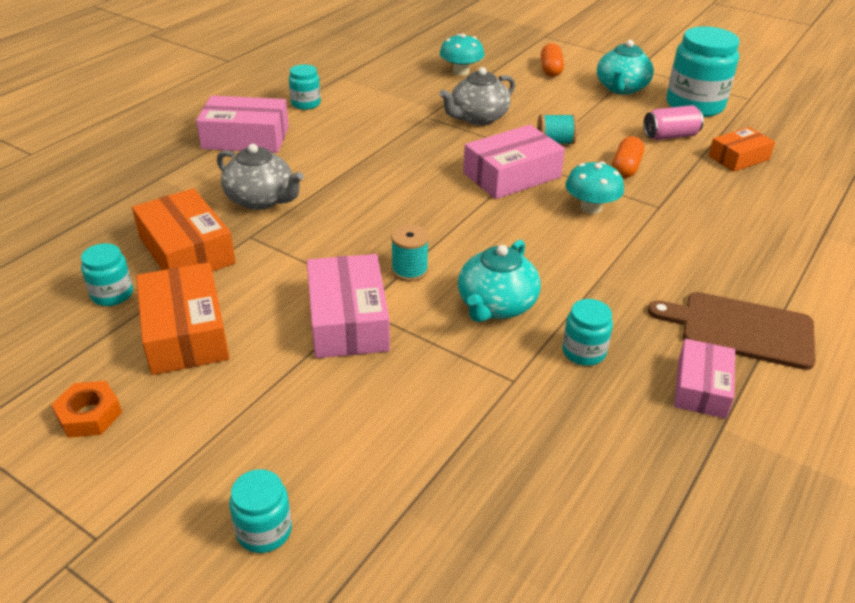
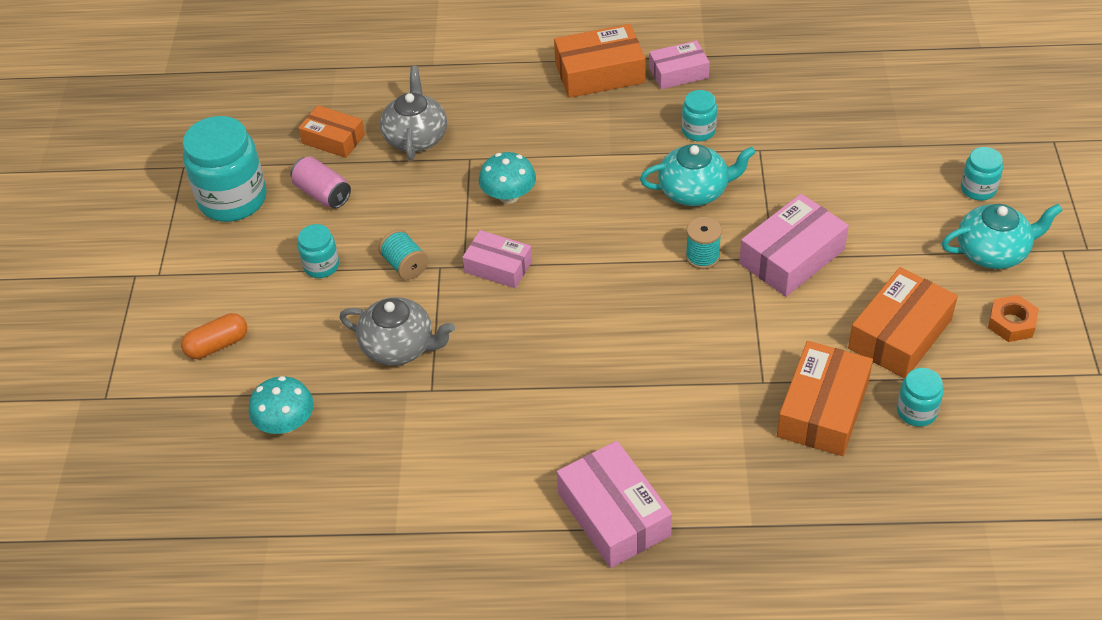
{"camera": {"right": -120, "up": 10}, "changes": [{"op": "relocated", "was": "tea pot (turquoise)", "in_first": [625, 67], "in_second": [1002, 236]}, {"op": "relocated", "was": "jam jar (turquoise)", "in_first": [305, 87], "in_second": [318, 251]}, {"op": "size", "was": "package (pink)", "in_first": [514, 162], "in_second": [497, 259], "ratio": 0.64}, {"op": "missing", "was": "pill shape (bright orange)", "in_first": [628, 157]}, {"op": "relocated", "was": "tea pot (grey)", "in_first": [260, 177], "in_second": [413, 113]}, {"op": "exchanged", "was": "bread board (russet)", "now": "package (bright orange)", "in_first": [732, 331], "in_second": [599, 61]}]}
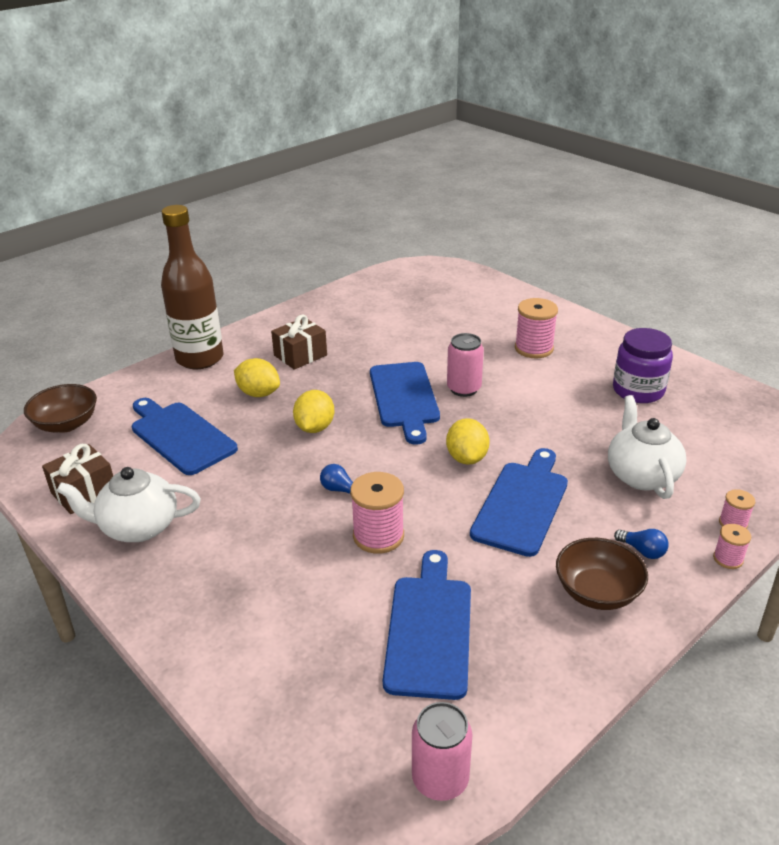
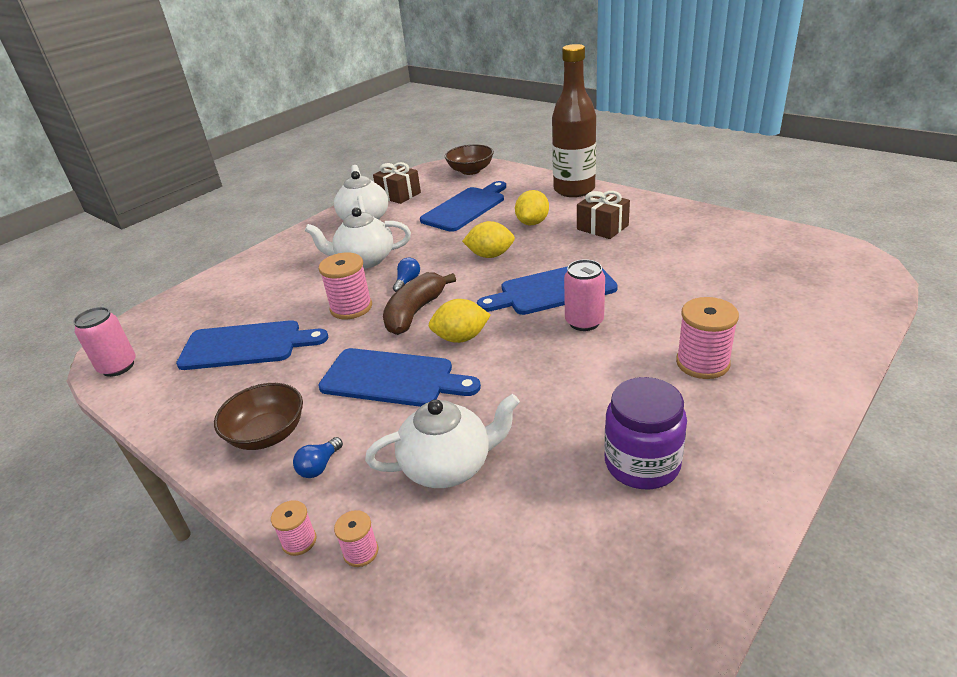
{"camera": {"right": 85, "up": 0}, "changes": [{"op": "appeared", "now": "tea pot (white)", "in_second": [358, 238]}, {"op": "appeared", "now": "toy banana (russet)", "in_second": [419, 303]}]}
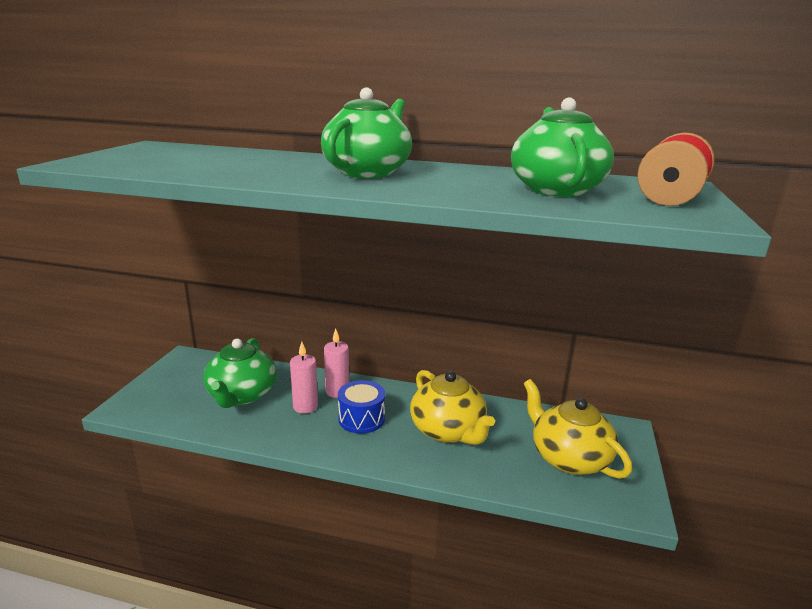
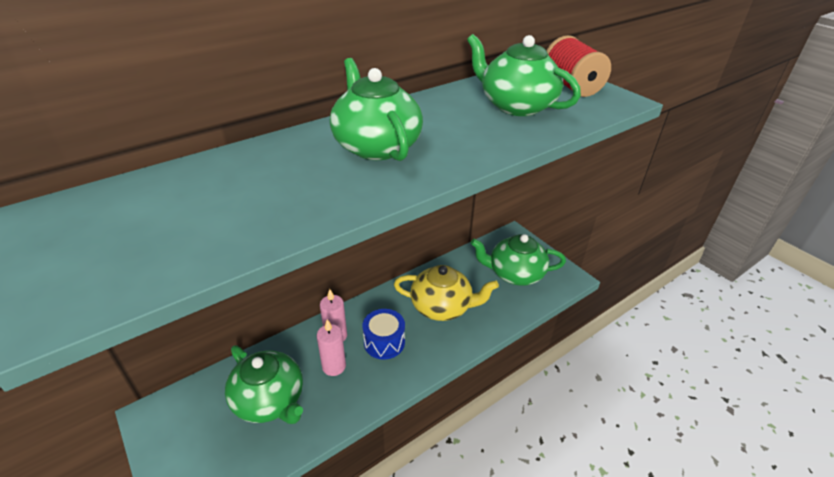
{"camera": {"right": -50, "up": 15}, "changes": [{"op": "colour", "was": "tea pot (bright yellow)", "now": "tea pot (emerald)", "in_first": [577, 429], "in_second": [518, 260]}]}
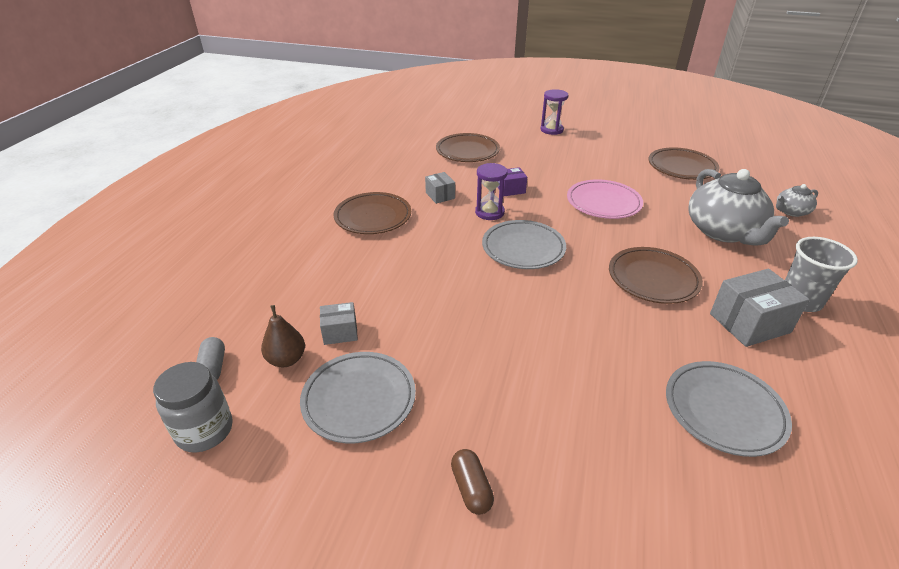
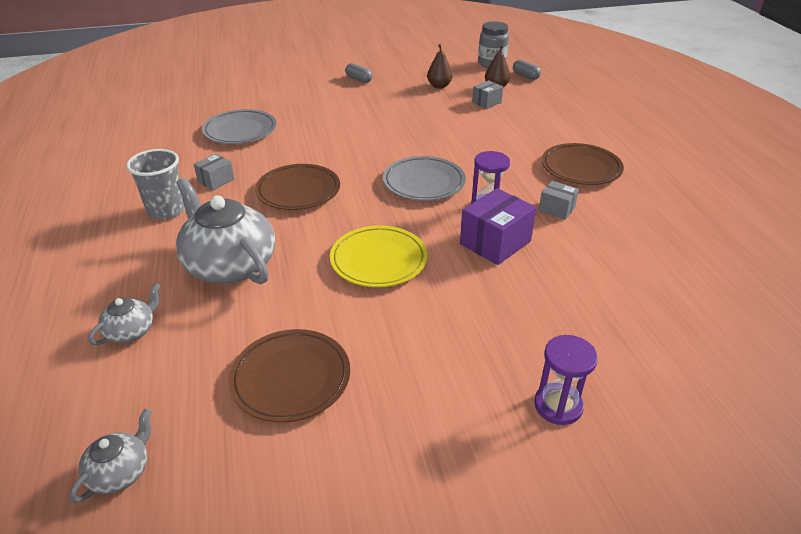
{"camera": {"right": 150, "up": 0}, "changes": [{"op": "missing", "was": "plate (russet)", "in_first": [468, 147]}, {"op": "size", "was": "package (purple)", "in_first": [512, 181], "in_second": [498, 226], "ratio": 1.75}, {"op": "colour", "was": "plate (pink)", "now": "plate (bright yellow)", "in_first": [605, 199], "in_second": [378, 256]}, {"op": "size", "was": "package (grey)", "in_first": [760, 308], "in_second": [214, 172], "ratio": 0.57}, {"op": "exchanged", "was": "plate (grey)", "now": "pear (russet)", "in_first": [358, 397], "in_second": [440, 66]}, {"op": "colour", "was": "pill shape (russet)", "now": "pill shape (grey)", "in_first": [472, 482], "in_second": [359, 73]}, {"op": "appeared", "now": "tea pot (grey)", "in_second": [111, 455]}]}
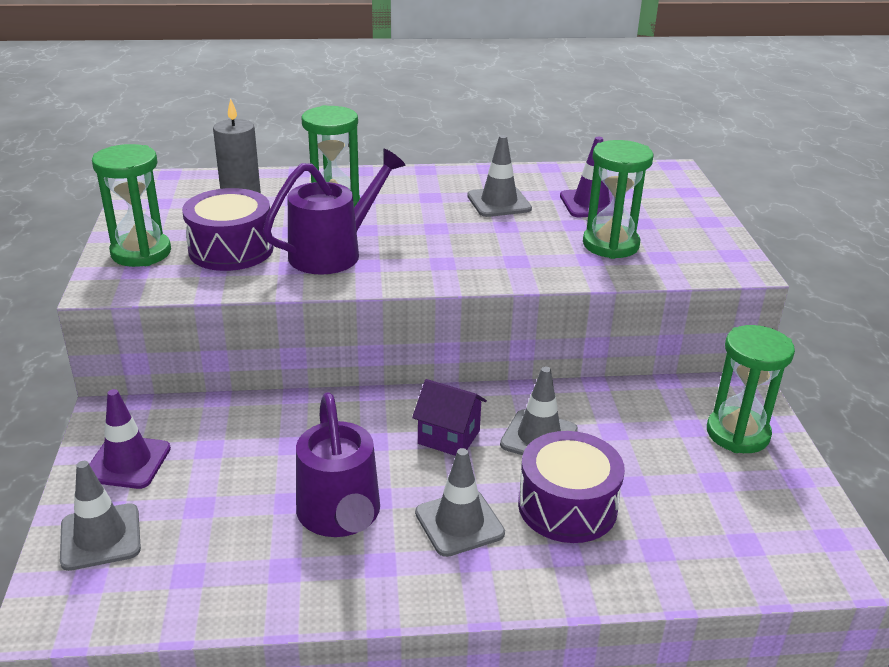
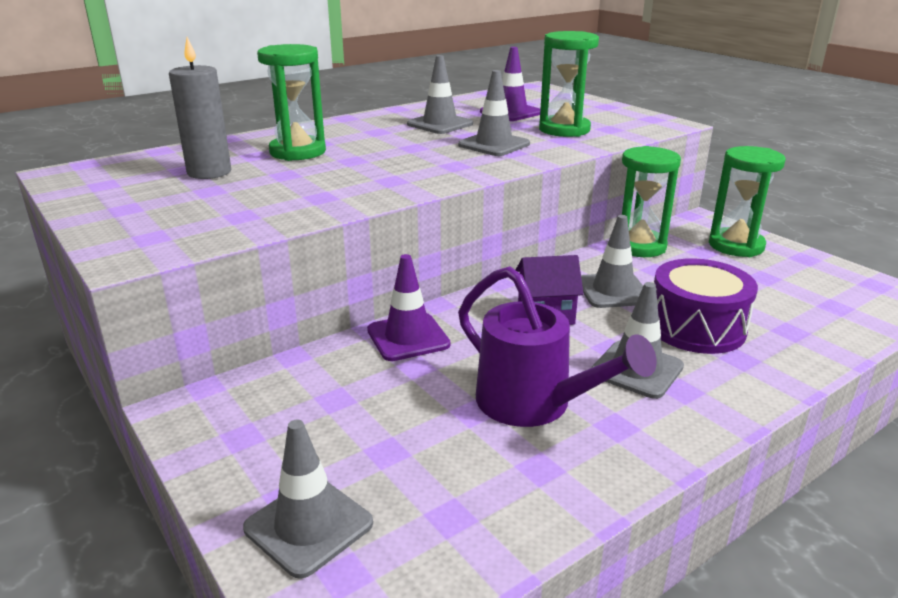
{"camera": {"right": -30, "up": -5}, "changes": [{"op": "relocated", "was": "sand timer (emerald)", "in_first": [131, 205], "in_second": [651, 201]}, {"op": "missing", "was": "watering can (purple)", "in_first": [334, 212]}, {"op": "missing", "was": "drum (purple)", "in_first": [228, 229]}, {"op": "relocated", "was": "road cone (purple)", "in_first": [130, 439], "in_second": [409, 307]}, {"op": "appeared", "now": "road cone (grey)", "in_second": [494, 113]}]}
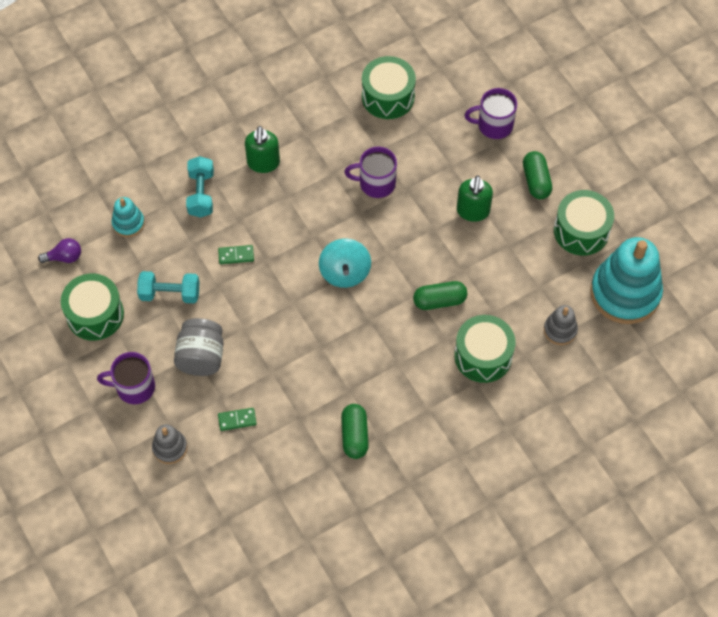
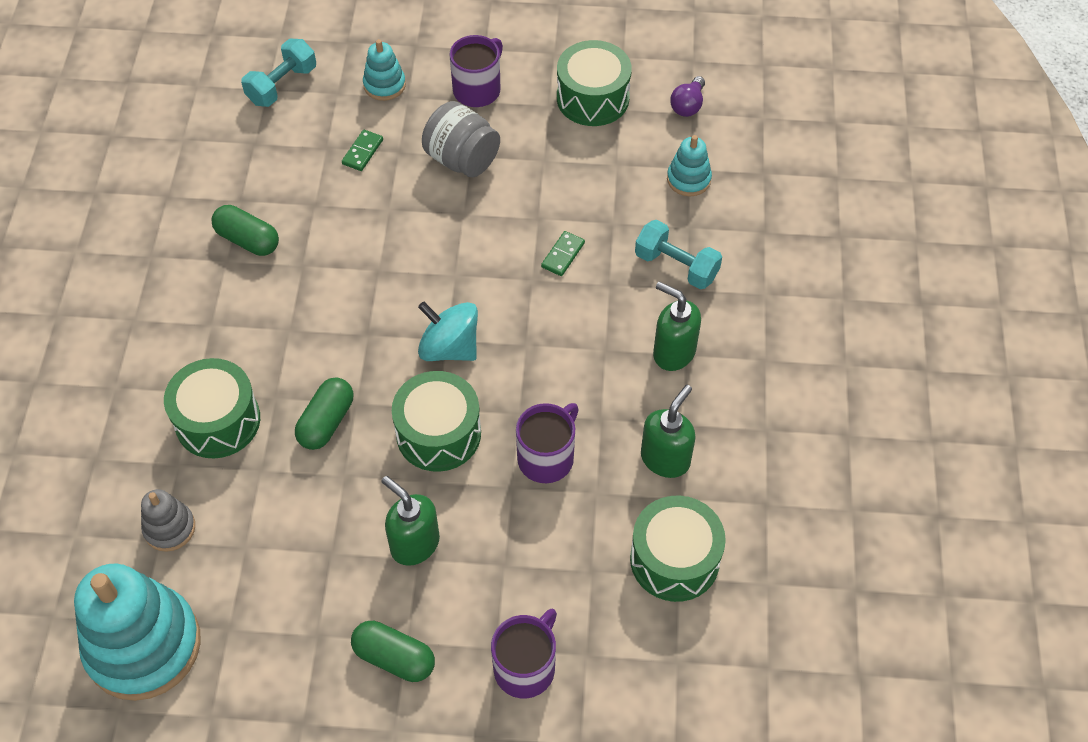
{"camera": {"right": 125, "up": -5}, "changes": [{"op": "relocated", "was": "drum (emerald)", "in_first": [584, 222], "in_second": [436, 421]}, {"op": "relocated", "was": "dumbbell (turquoise)", "in_first": [168, 287], "in_second": [278, 73]}, {"op": "colour", "was": "stacking rings (grey)", "now": "stacking rings (turquoise)", "in_first": [169, 444], "in_second": [384, 70]}, {"op": "appeared", "now": "pump bottle (emerald)", "in_second": [668, 431]}]}
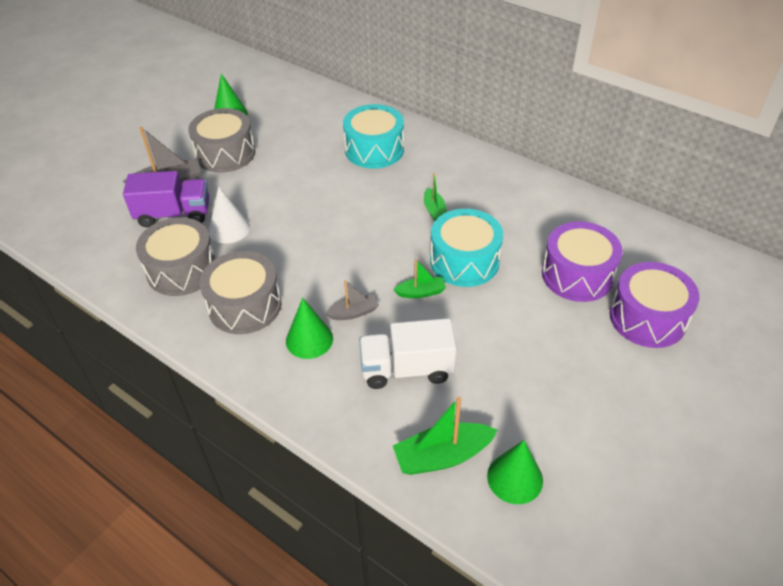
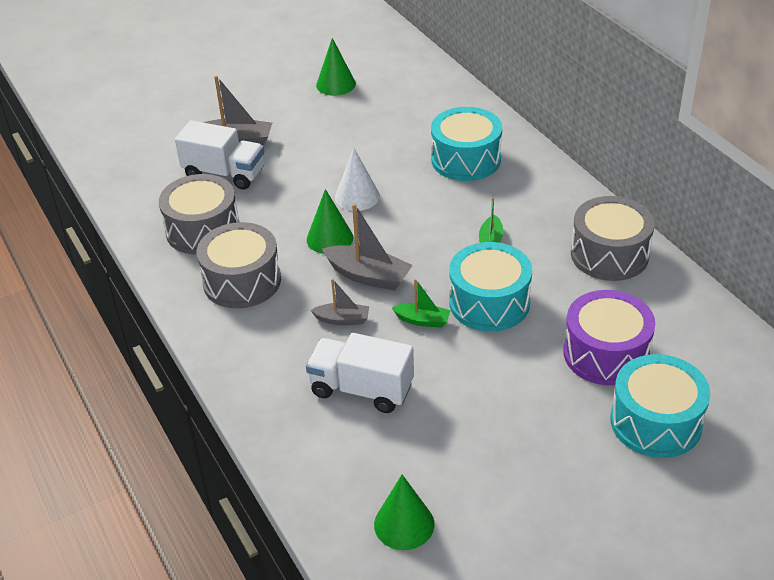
{"camera": {"right": 25, "up": -5}, "changes": [{"op": "relocated", "was": "drum (grey)", "in_first": [221, 140], "in_second": [613, 238]}, {"op": "colour", "was": "truck (purple)", "now": "truck (white)", "in_first": [166, 199], "in_second": [220, 155]}, {"op": "relocated", "was": "cone shape (white)", "in_first": [229, 215], "in_second": [357, 179]}, {"op": "colour", "was": "drum (purple)", "now": "drum (turquoise)", "in_first": [655, 305], "in_second": [660, 406]}, {"op": "relocated", "was": "cone shape (emerald)", "in_first": [309, 328], "in_second": [330, 221]}, {"op": "missing", "was": "toy boat (emerald)", "in_first": [445, 436]}, {"op": "appeared", "now": "toy boat (grey)", "in_second": [367, 247]}]}
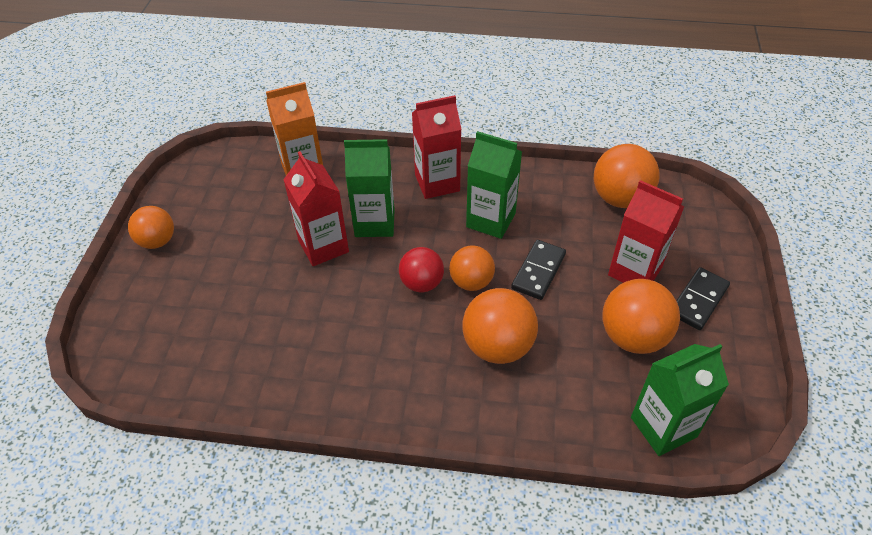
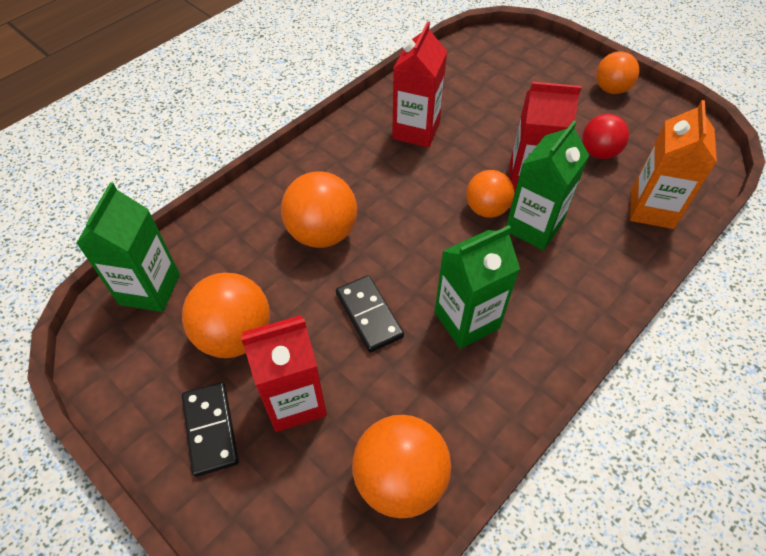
{"camera": {"right": 125, "up": 5}, "changes": [{"op": "relocated", "was": "milk carton (red)", "in_first": [437, 147], "in_second": [419, 85]}, {"op": "relocated", "was": "sphere (bright orange)", "in_first": [472, 268], "in_second": [490, 194]}, {"op": "relocated", "was": "sphere (red)", "in_first": [421, 269], "in_second": [605, 136]}]}
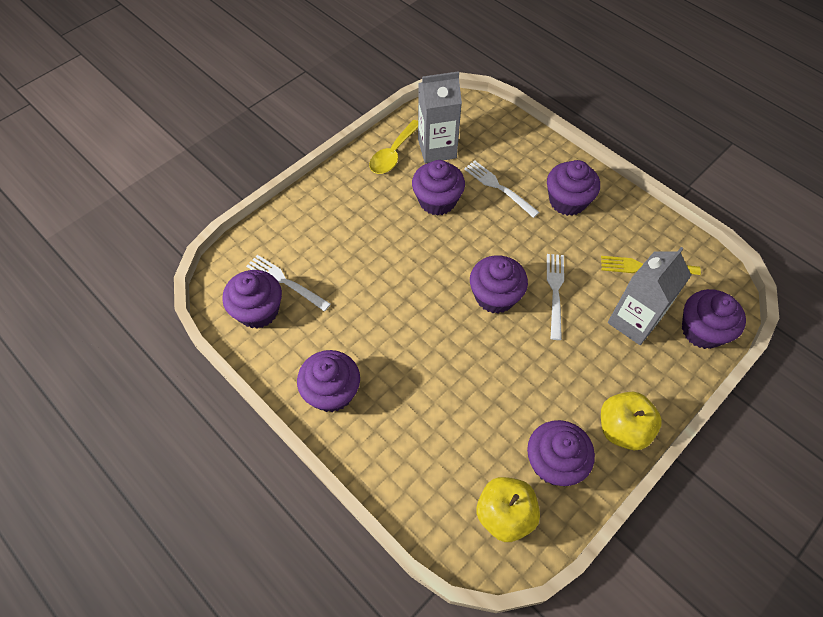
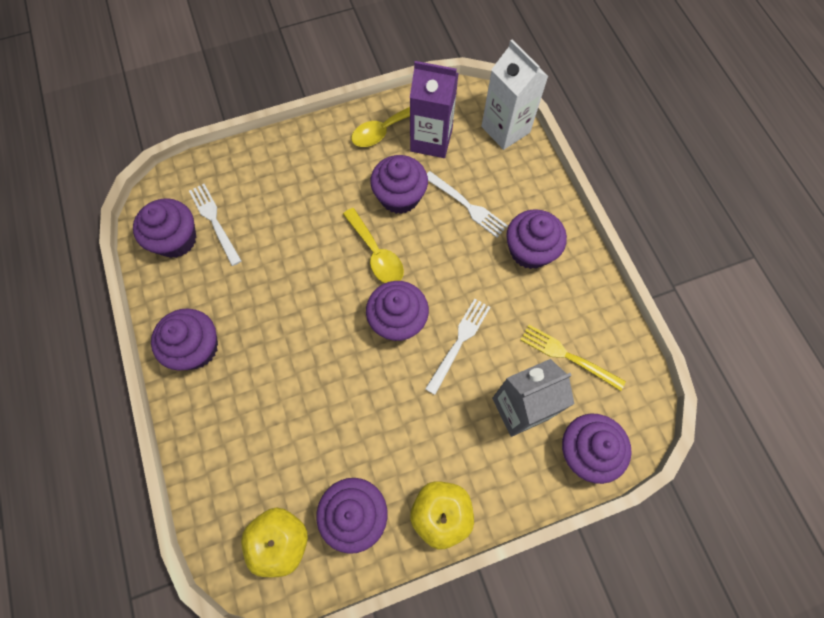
{"camera": {"right": 25, "up": 10}, "changes": [{"op": "colour", "was": "milk carton (grey)", "now": "milk carton (purple)", "in_first": [440, 117], "in_second": [434, 109]}, {"op": "spun", "was": "dinner fork (white)", "in_first": [501, 189], "in_second": [467, 204], "clockwise": 150}, {"op": "appeared", "now": "milk carton (white)", "in_second": [515, 95]}, {"op": "appeared", "now": "tablespoon (bright yellow)", "in_second": [373, 245]}]}
